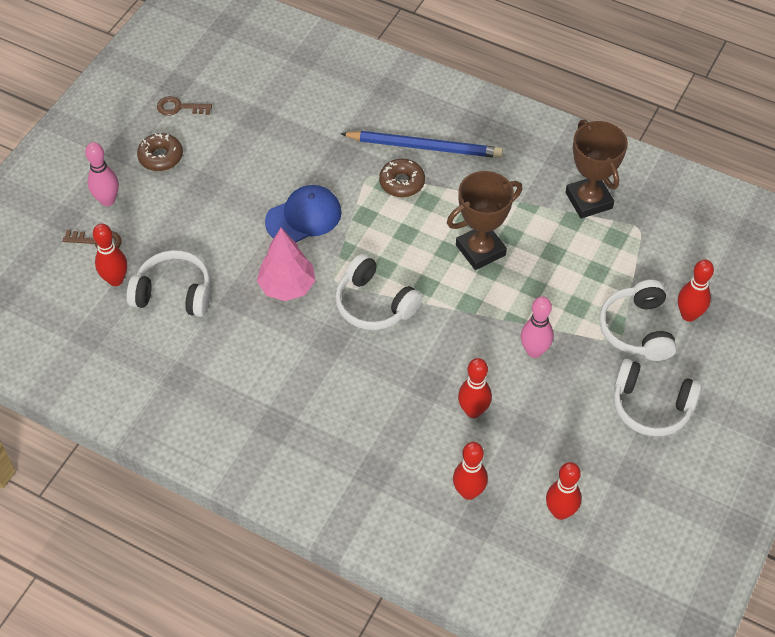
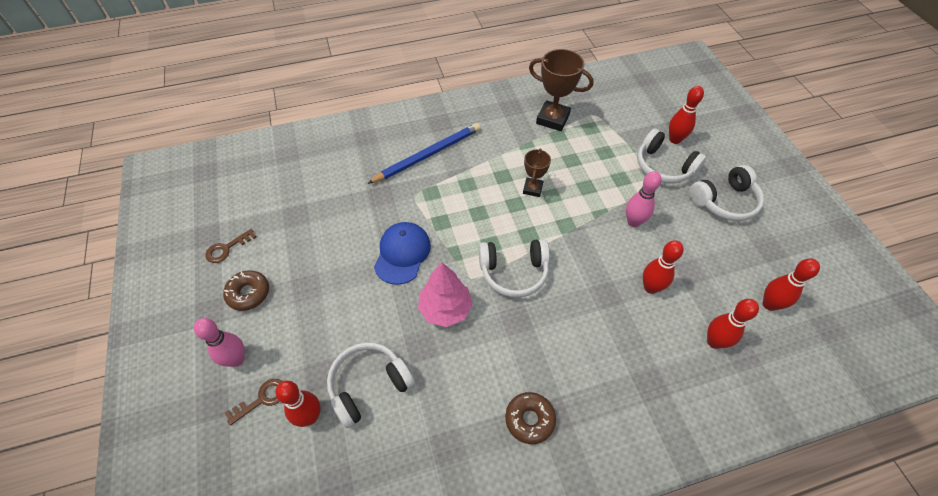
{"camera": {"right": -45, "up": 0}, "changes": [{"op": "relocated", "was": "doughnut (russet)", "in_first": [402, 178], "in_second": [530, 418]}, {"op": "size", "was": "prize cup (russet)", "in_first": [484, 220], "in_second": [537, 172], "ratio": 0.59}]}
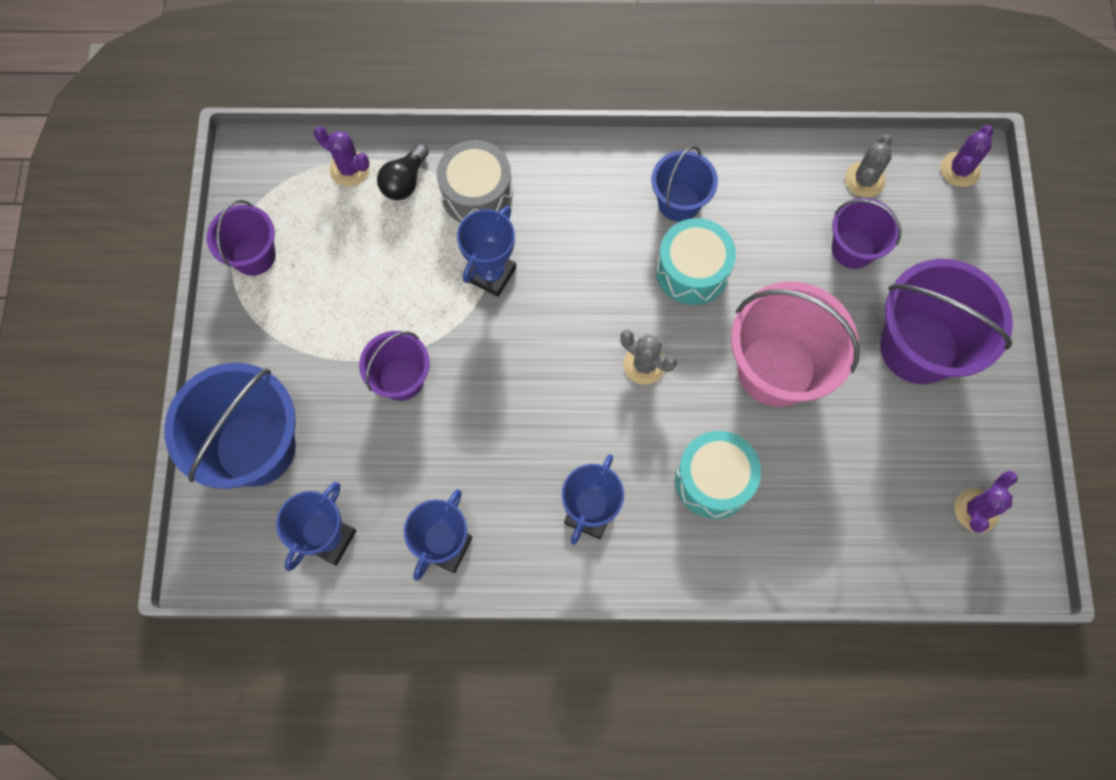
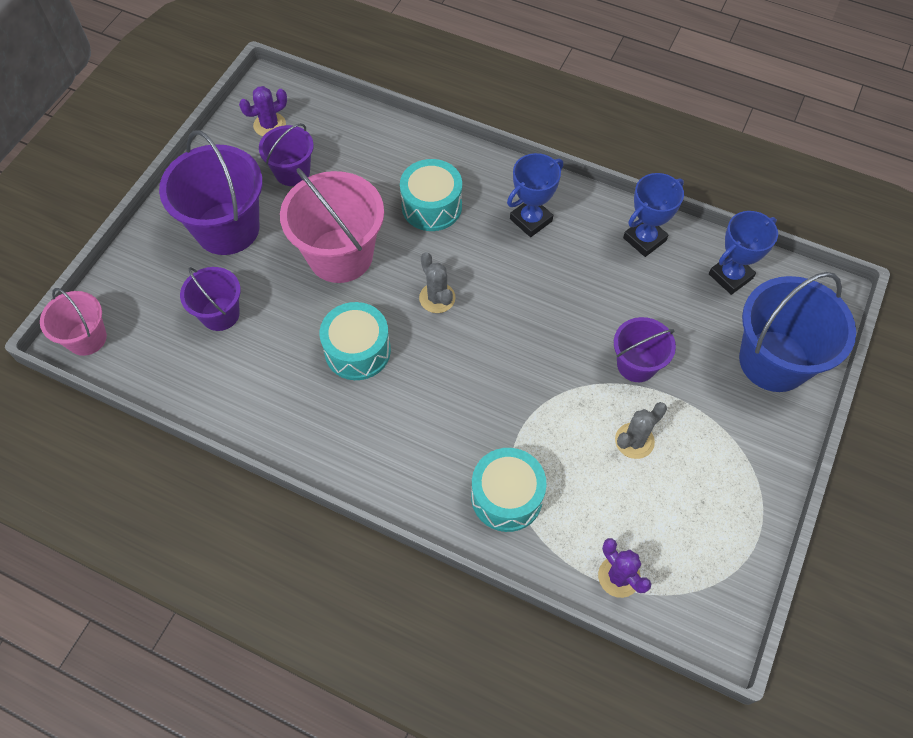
{"camera": {"right": -155, "up": -10}, "changes": [{"op": "exchanged", "was": "cactus (purple)", "now": "bucket (pink)", "in_first": [967, 156], "in_second": [73, 322]}, {"op": "relocated", "was": "cactus (grey)", "in_first": [868, 166], "in_second": [641, 430]}, {"op": "colour", "was": "drum (grey)", "now": "drum (turquoise)", "in_first": [475, 181], "in_second": [509, 490]}, {"op": "missing", "was": "bulb (ebony)", "in_first": [403, 171]}, {"op": "missing", "was": "bucket (royal blue)", "in_first": [684, 184]}, {"op": "relocated", "was": "bucket (purple)", "in_first": [241, 238], "in_second": [286, 154]}, {"op": "missing", "was": "prize cup (royal blue)", "in_first": [486, 251]}]}
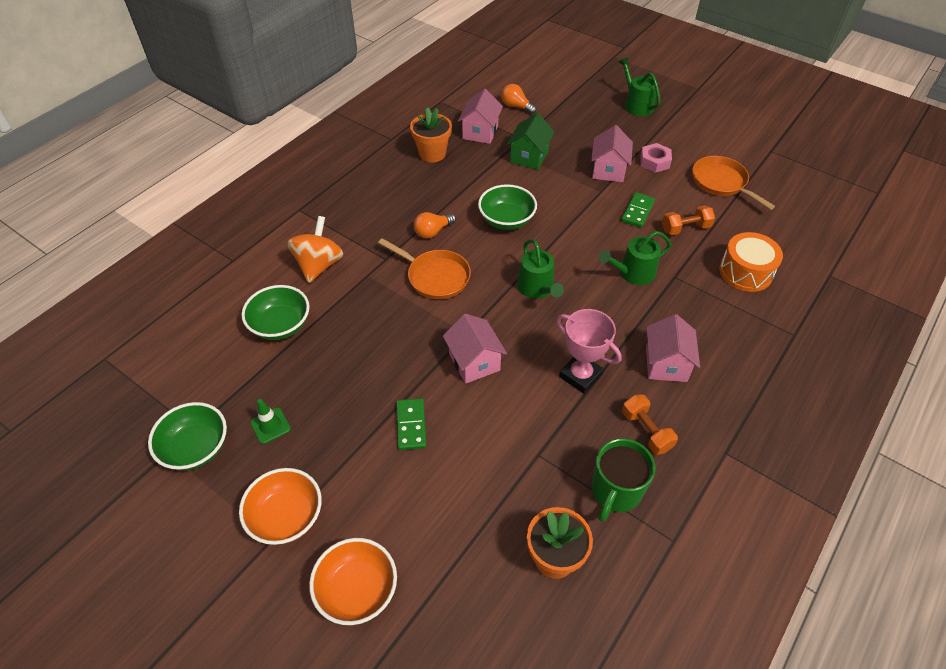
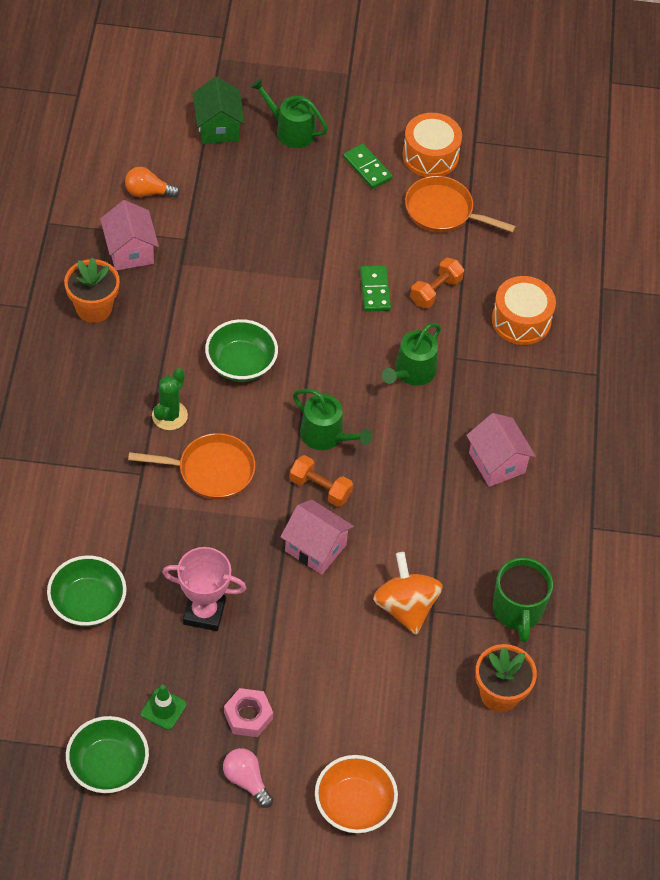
{"camera": {"right": -35, "up": 5}, "changes": [{"op": "relocated", "was": "toy house (emerald)", "in_first": [531, 141], "in_second": [218, 110]}, {"op": "missing", "was": "toy house (pink)", "in_first": [612, 153]}, {"op": "relocated", "was": "hexagon nut (pink)", "in_first": [656, 158], "in_second": [248, 712]}, {"op": "exchanged", "was": "bulb (bright orange)", "now": "cactus (emerald)", "in_first": [435, 225], "in_second": [170, 399]}, {"op": "relocated", "was": "whirligig (bright orange)", "in_first": [315, 249], "in_second": [408, 593]}, {"op": "relocated", "was": "prize cup (pink)", "in_first": [589, 351], "in_second": [204, 589]}, {"op": "relocated", "was": "dumbbell (bright orange)", "in_first": [650, 424], "in_second": [321, 481]}, {"op": "relocated", "was": "domino (emerald)", "in_first": [411, 424], "in_second": [368, 166]}, {"op": "exchanged", "was": "bowl (bright orange)", "now": "bulb (pink)", "in_first": [280, 506], "in_second": [248, 778]}, {"op": "appeared", "now": "drum (bright orange)", "in_second": [432, 145]}]}
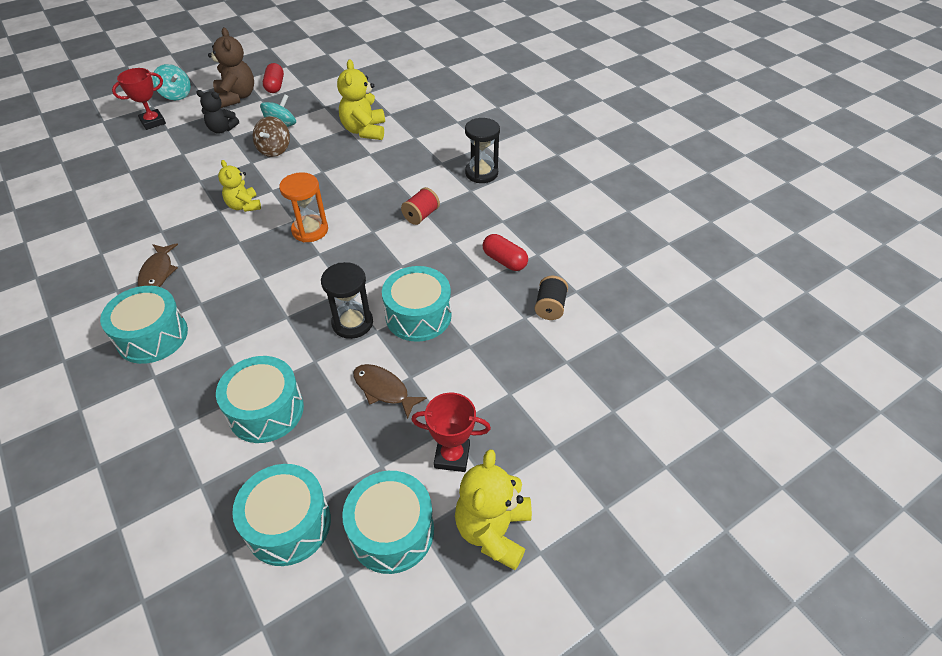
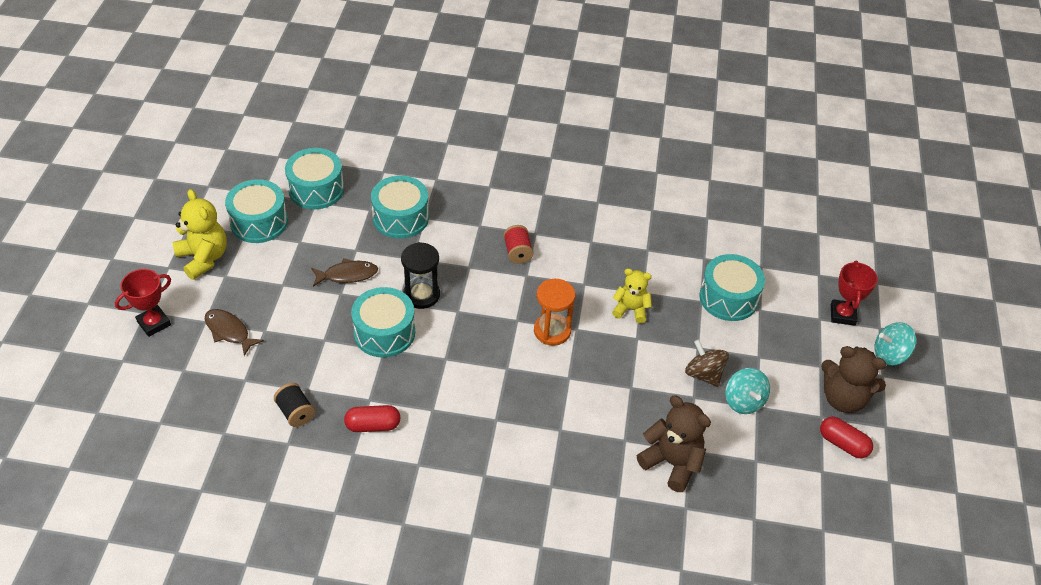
{"camera": {"right": 130, "up": 0}, "changes": [{"op": "colour", "was": "teddy (bright yellow)", "now": "teddy (russet)", "in_first": [361, 99], "in_second": [674, 444]}, {"op": "missing", "was": "teddy (ebony)", "in_first": [217, 111]}, {"op": "missing", "was": "sand timer (ebony)", "in_first": [482, 150]}, {"op": "relocated", "was": "reel of thread (red)", "in_first": [420, 206], "in_second": [518, 244]}, {"op": "relocated", "was": "fish figure (russet)", "in_first": [158, 265], "in_second": [234, 332]}, {"op": "relocated", "was": "drum (turquoise)", "in_first": [144, 325], "in_second": [732, 287]}, {"op": "relocated", "was": "prize cup (red)", "in_first": [451, 432], "in_second": [143, 303]}]}
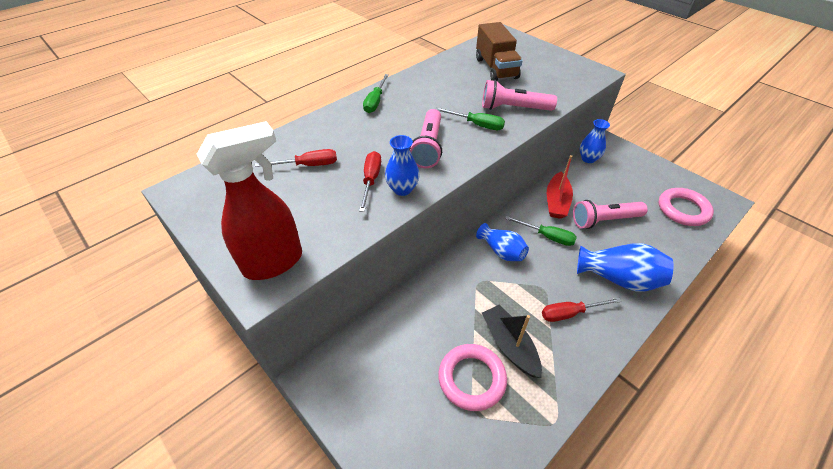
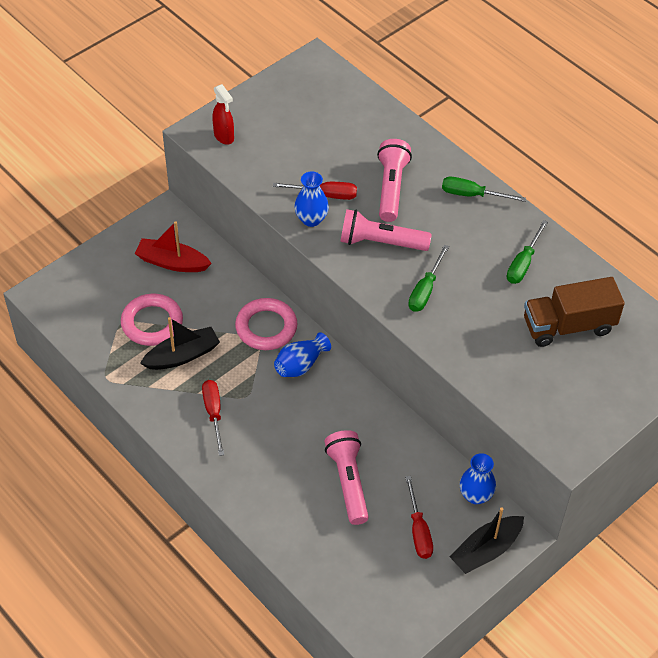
{"camera": {"right": 90, "up": 5}, "changes": [{"op": "relocated", "was": "torch (pink)", "in_first": [519, 95], "in_second": [394, 180]}, {"op": "size", "was": "spray bottle (red)", "in_first": [249, 200], "in_second": [223, 114], "ratio": 0.52}, {"op": "relocated", "was": "hand screwdriver (red)", "in_first": [296, 158], "in_second": [419, 517]}, {"op": "relocated", "was": "toy boat (red)", "in_first": [560, 187], "in_second": [173, 246]}, {"op": "relocated", "was": "ring (pink)", "in_first": [686, 207], "in_second": [266, 324]}, {"op": "relocated", "was": "hand screwdriver (emerald)", "in_first": [541, 231], "in_second": [527, 252]}, {"op": "missing", "was": "vase (royal blue)", "in_first": [625, 267]}, {"op": "appeared", "now": "toy boat (ebony)", "in_second": [487, 540]}]}
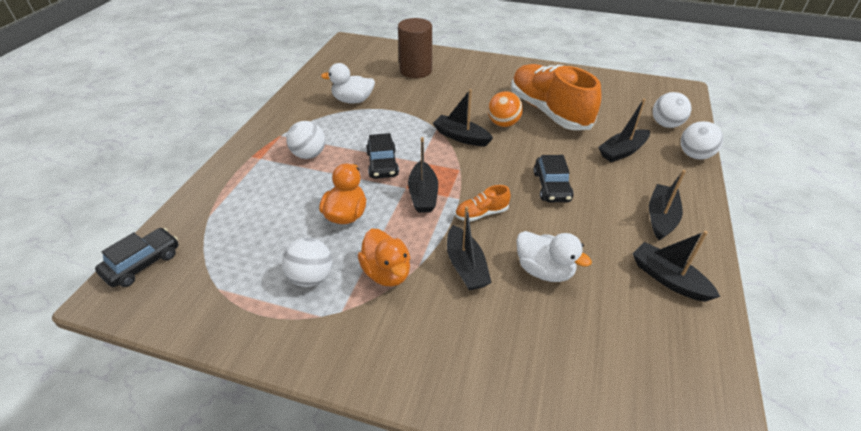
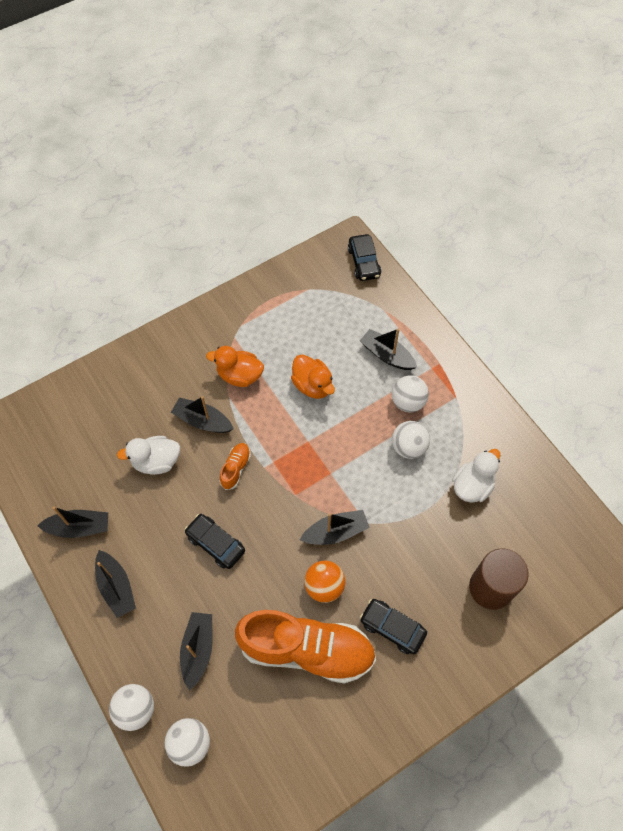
{"camera": {"right": 130, "up": 20}, "changes": [{"op": "relocated", "was": "car (ebony)", "in_first": [382, 156], "in_second": [393, 626]}, {"op": "relocated", "was": "toy boat (ebony)", "in_first": [423, 175], "in_second": [388, 349]}, {"op": "relocated", "was": "sphere (white)", "in_first": [307, 262], "in_second": [411, 440]}]}
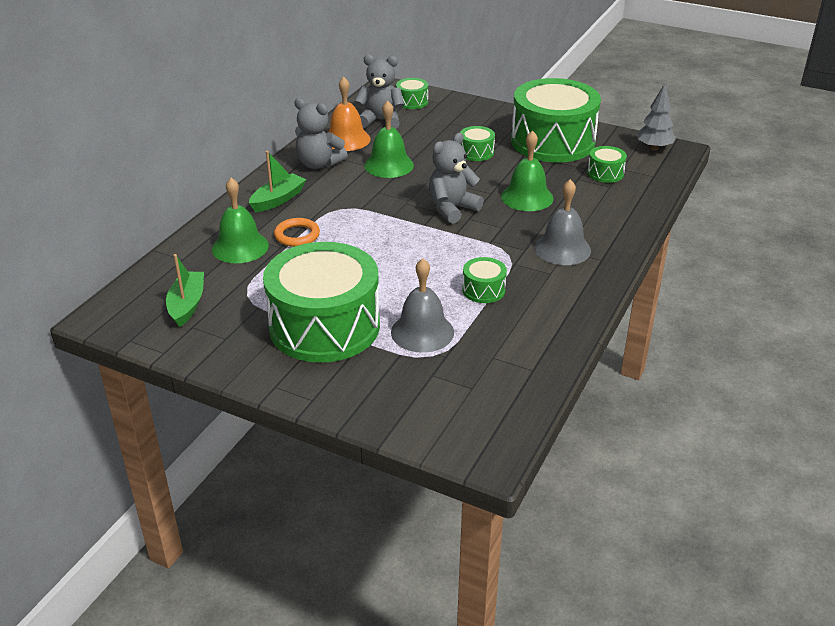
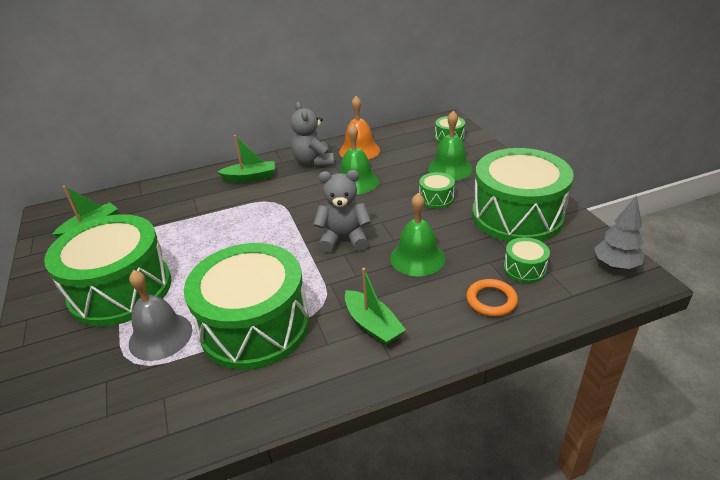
{"camera": {"right": 45, "up": 0}, "changes": [{"op": "missing", "was": "teddy (grey)", "in_first": [379, 92]}, {"op": "relocated", "was": "hand bell (emerald)", "in_first": [240, 220], "in_second": [450, 145]}, {"op": "exchanged", "was": "hand bell (grey)", "now": "toy boat (emerald)", "in_first": [562, 222], "in_second": [375, 307]}, {"op": "relocated", "was": "ring (bright orange)", "in_first": [297, 232], "in_second": [492, 298]}, {"op": "size", "was": "drum (emerald)", "in_first": [484, 280], "in_second": [246, 306], "ratio": 2.44}]}
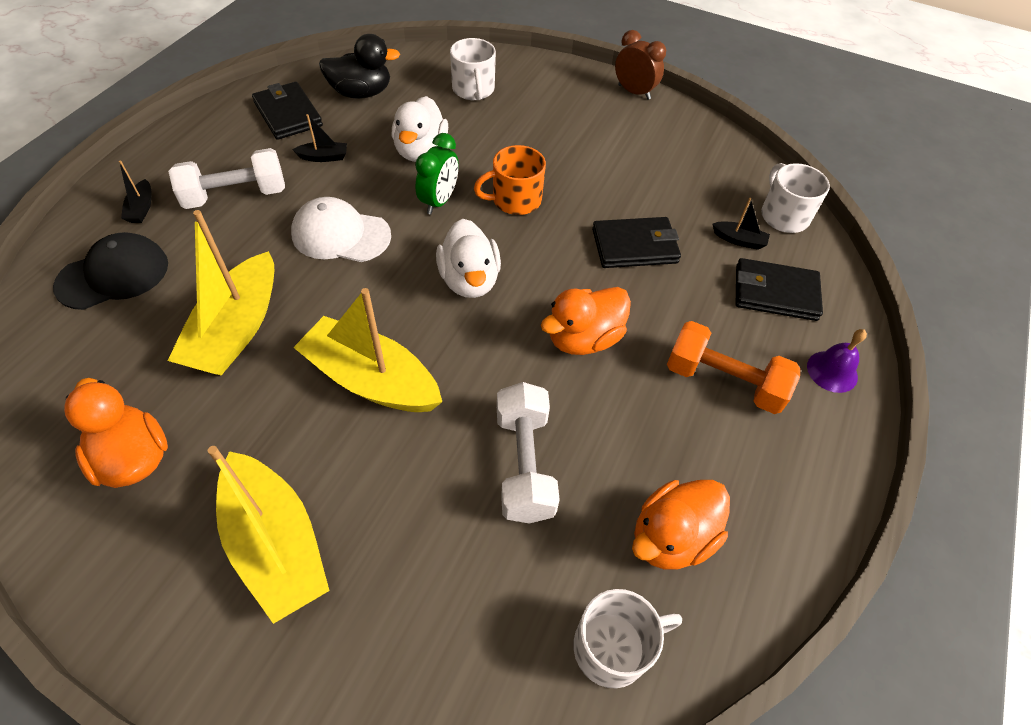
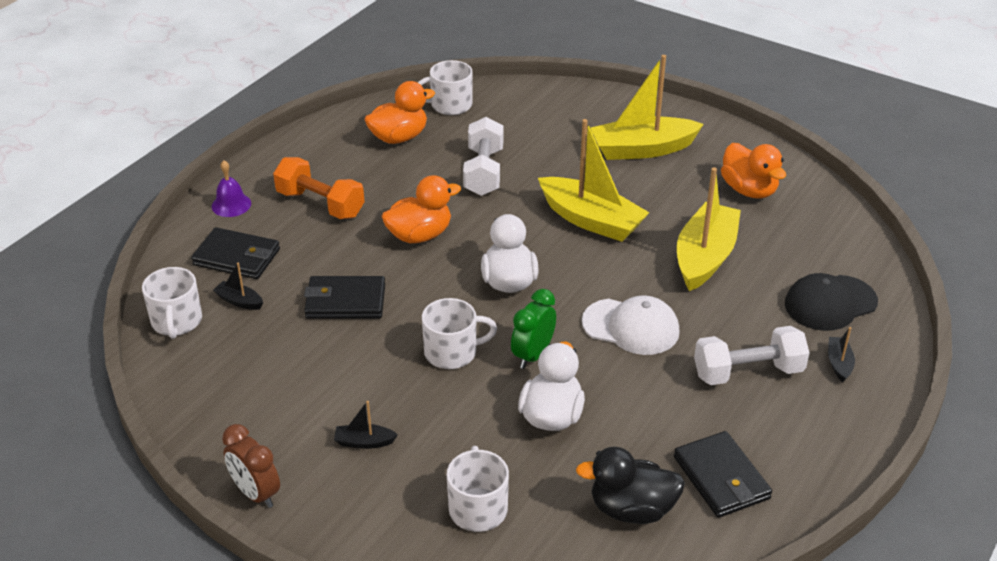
{"camera": {"right": -170, "up": -15}, "changes": [{"op": "relocated", "was": "toy boat (ebony)", "in_first": [319, 138], "in_second": [366, 425]}, {"op": "colour", "was": "tea mug (bright orange)", "now": "tea mug (white)", "in_first": [510, 180], "in_second": [459, 333]}, {"op": "spun", "was": "toy boat (bright yellow)", "in_first": [269, 535], "in_second": [647, 107], "clockwise": -75}]}
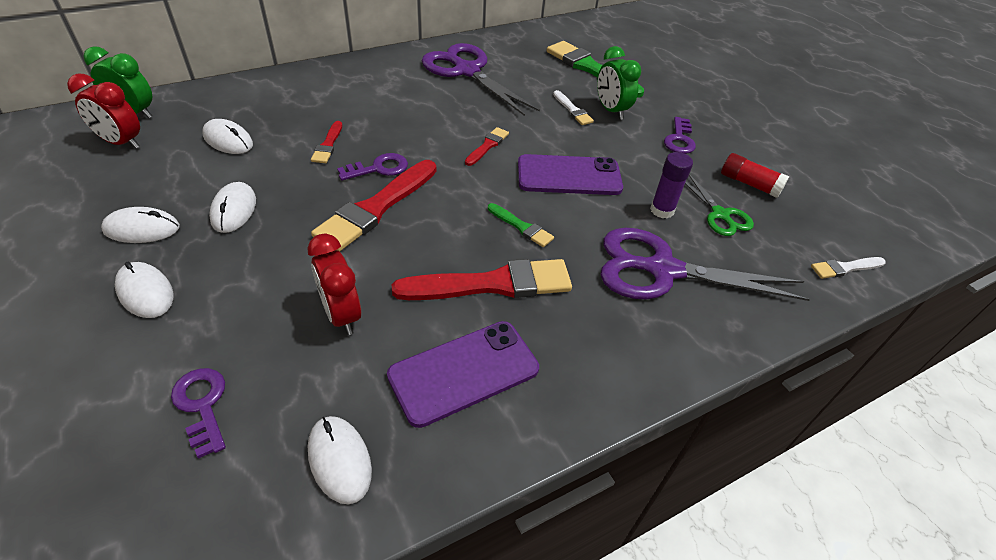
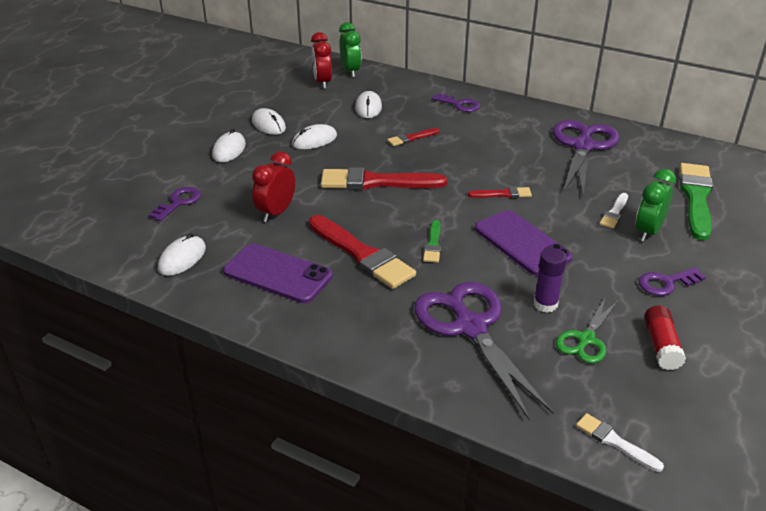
{"camera": {"right": 60, "up": -10}, "changes": [{"op": "relocated", "was": "door key (purple)", "in_first": [372, 167], "in_second": [456, 102]}]}
